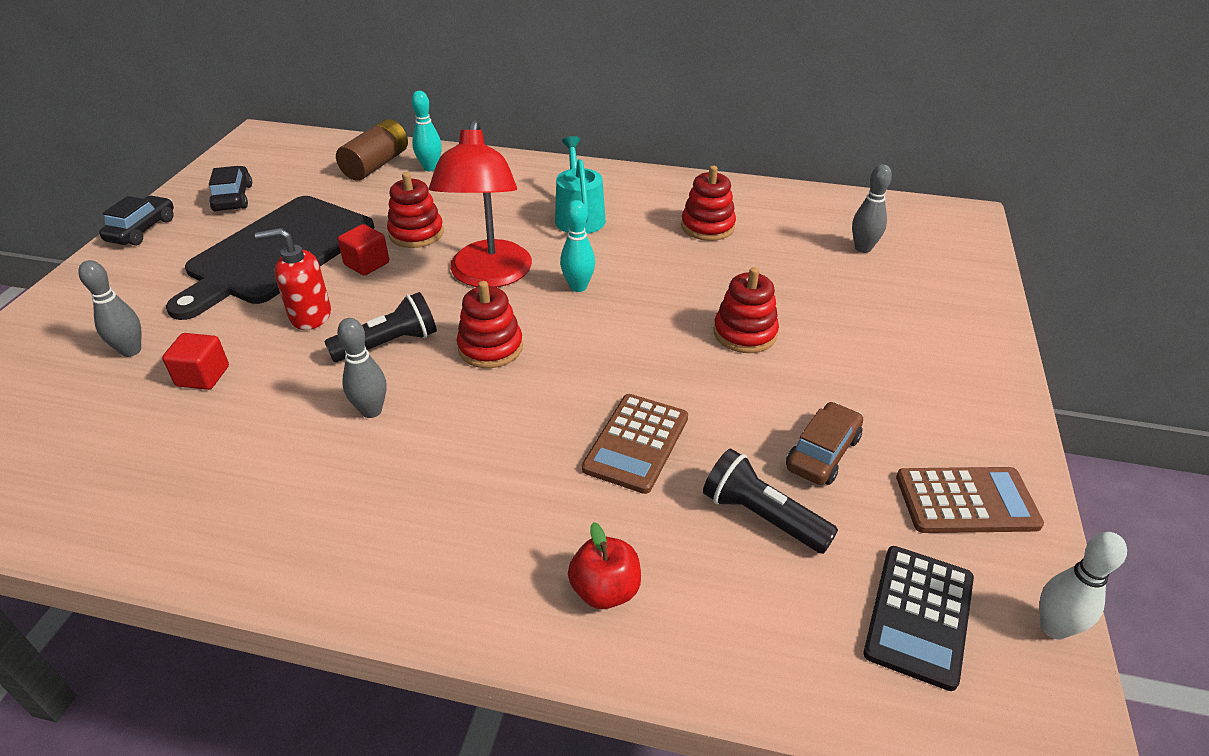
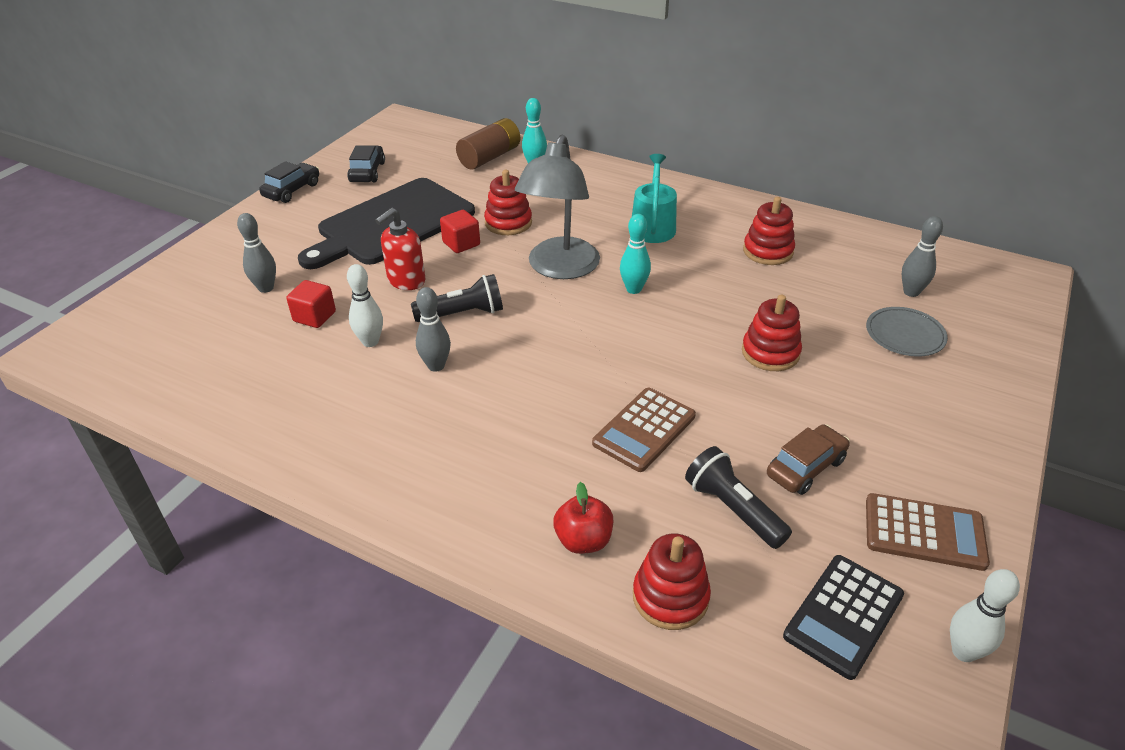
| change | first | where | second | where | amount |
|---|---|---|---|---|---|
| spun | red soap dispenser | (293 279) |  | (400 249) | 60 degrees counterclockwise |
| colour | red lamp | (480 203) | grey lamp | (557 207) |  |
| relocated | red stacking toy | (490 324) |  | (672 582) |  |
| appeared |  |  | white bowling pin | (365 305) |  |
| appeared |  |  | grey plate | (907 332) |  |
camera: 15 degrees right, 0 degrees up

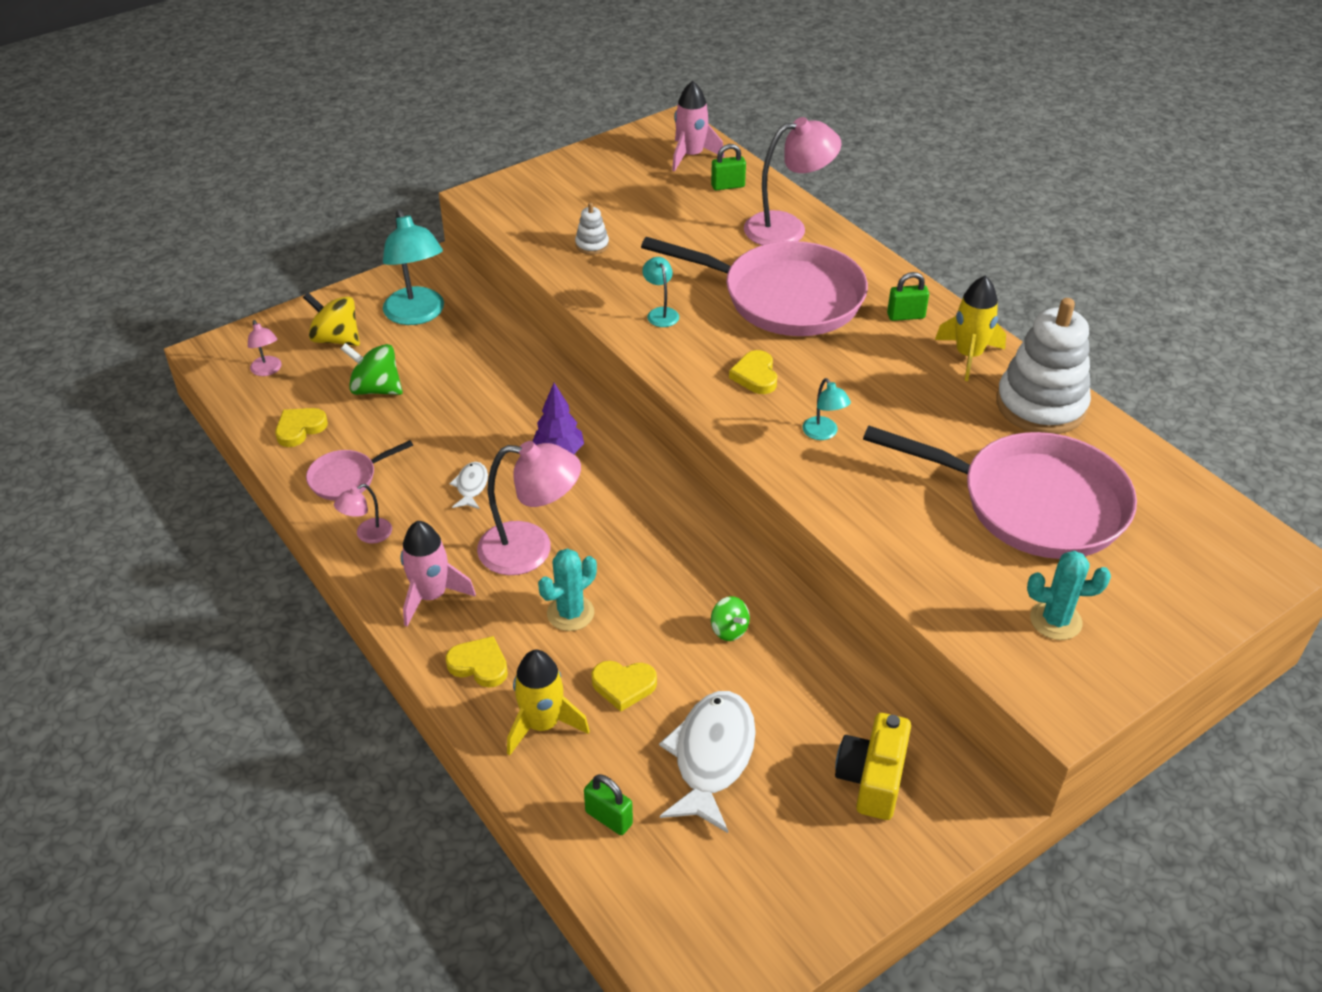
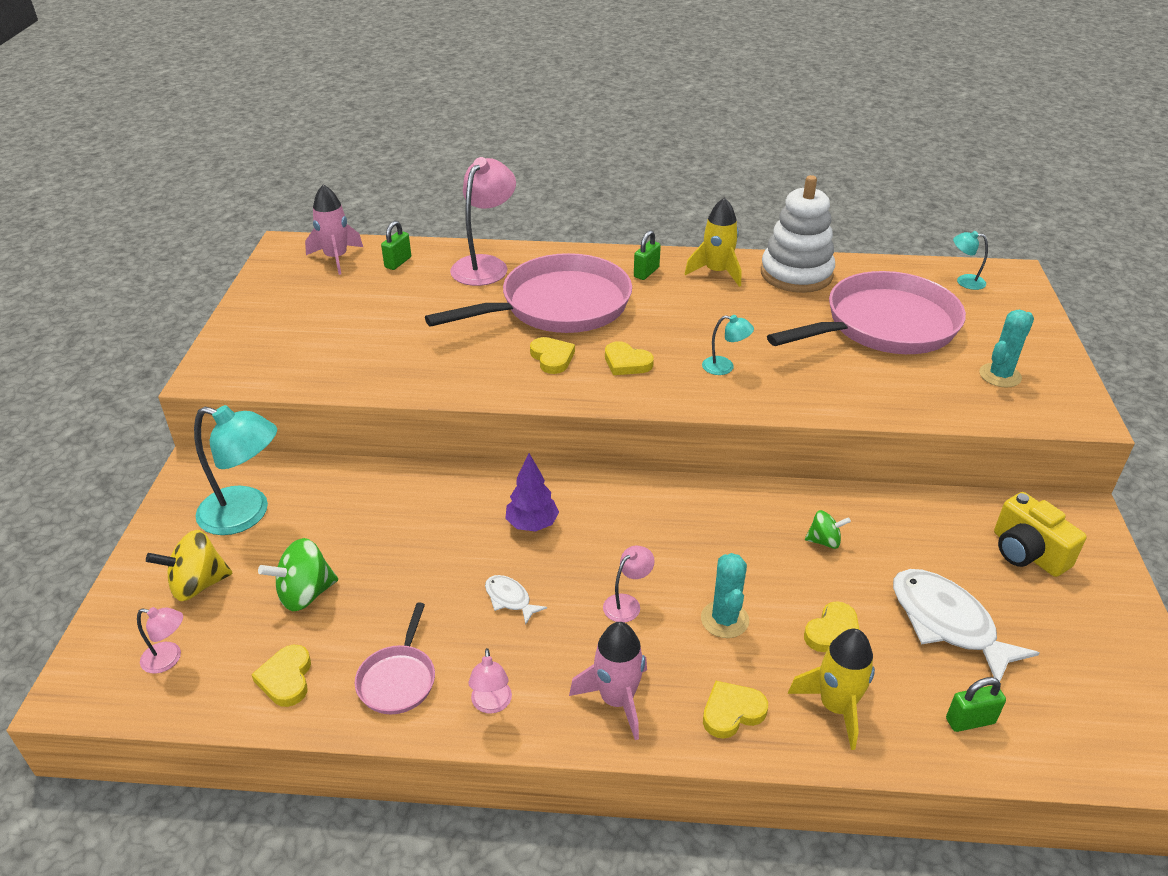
| change | first | where | second | where | amount |
|---|---|---|---|---|---|
| size | pink lamp | (529 508) |  | (629 584) | x0.49 |
| missing | white stacking toy | (592 228) |  |  |  |
| relocated | turquoise lamp | (660 292) |  | (970 260) |  |
| appeared |  |  | yellow heart | (552 355) |  |
camera: 50 degrees left, 5 degrees down

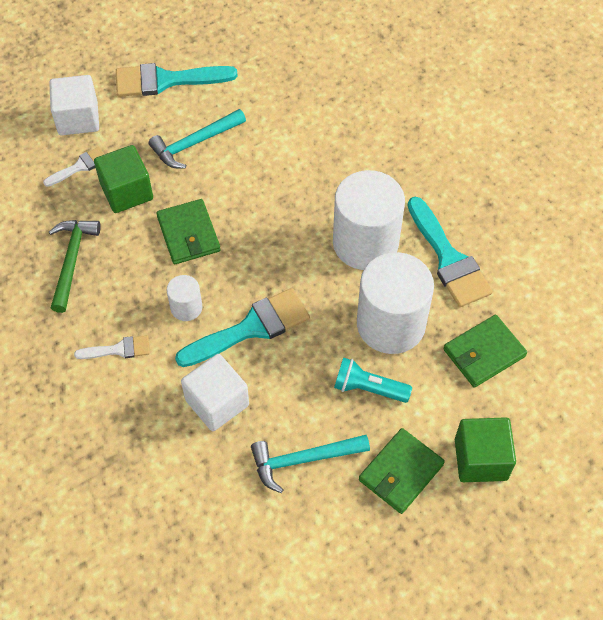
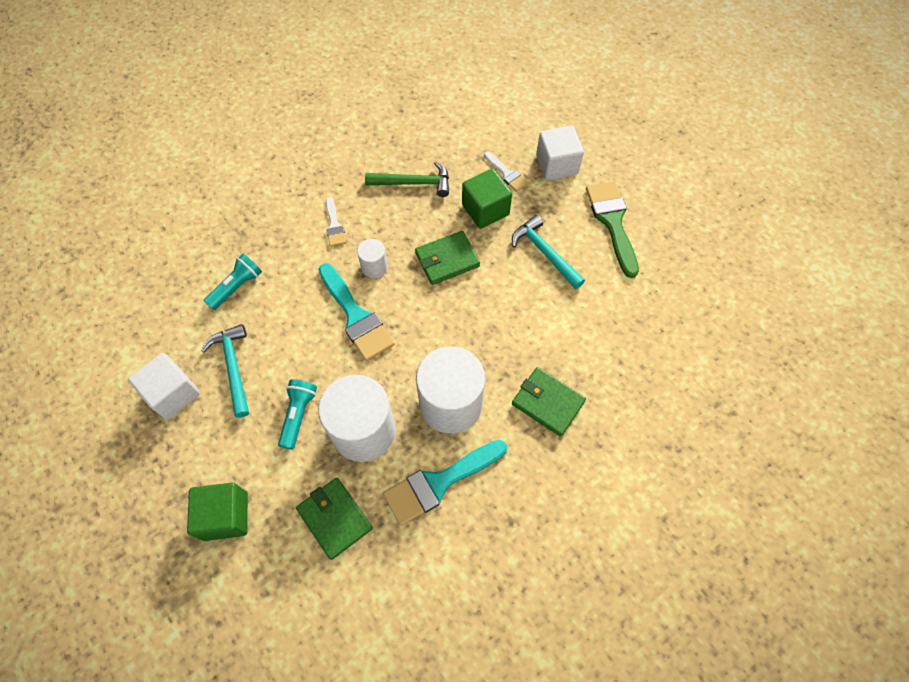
| change | first | where | second | where | amount |
|---|---|---|---|---|---|
| colour | turquoise brush | (177 80) | green brush | (612 229) |  |
| relocated | white cube | (215 392) |  | (164 386) |  |
| relocated | green wallet | (402 471) |  | (549 402) |  |
| appeared |  |  | turquoise flashlight | (233 282) |  |
camera: 85 degrees right, 5 degrees up

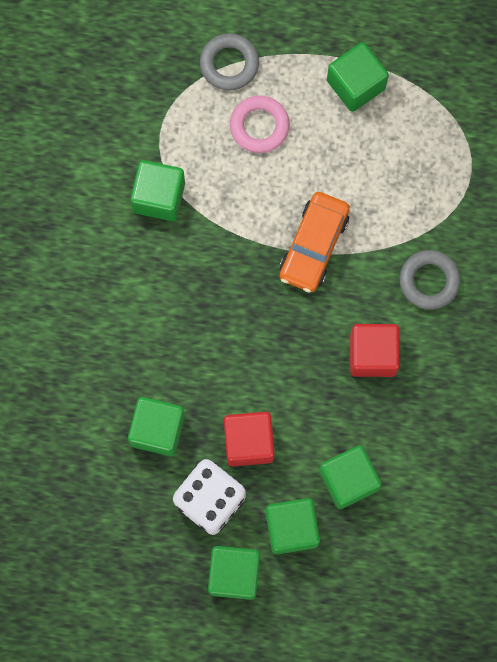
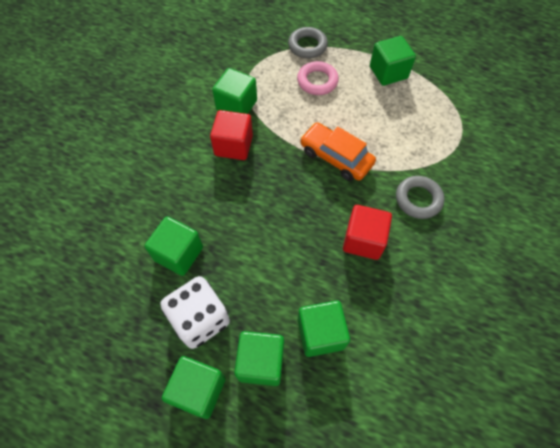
| change | first | where | second | where | amount |
|---|---|---|---|---|---|
| relocated | red cube | (249 439) |  | (231 135) |  |
| spun | orange car | (315 242) |  | (338 151) | 90 degrees clockwise |
camera: 15 degrees right, 15 degrees down

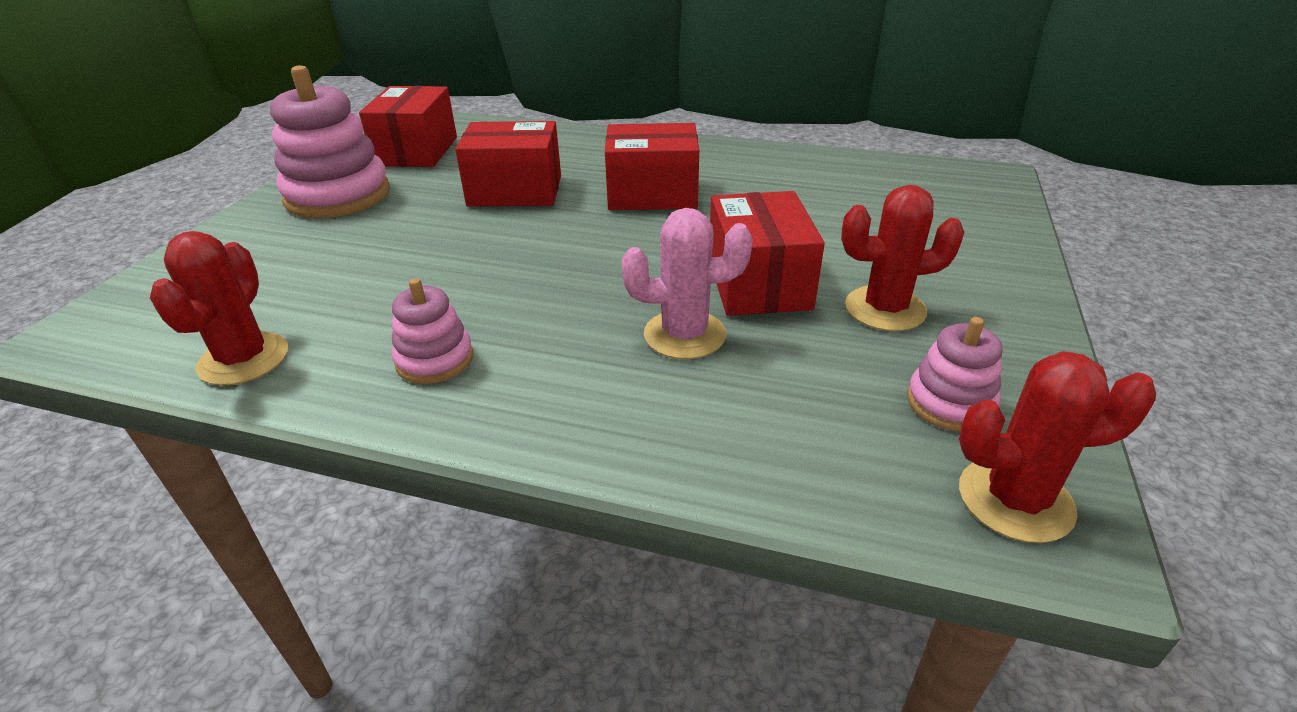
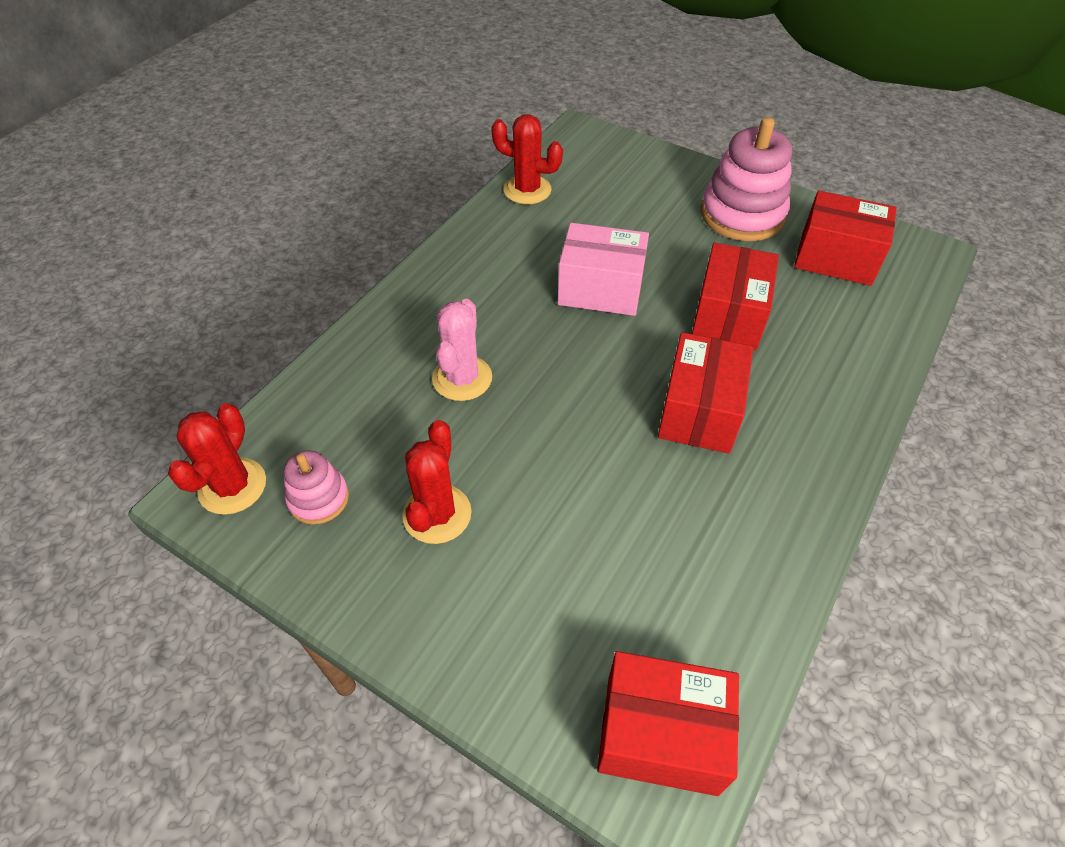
| change | first | where | second | where | amount |
|---|---|---|---|---|---|
| missing | pink stacking toy | (432 331) |  |  |  |
| relocated | red box | (767 253) |  | (668 723) |  |
| appeared |  |  | pink box | (603 269) |  |
camera: 105 degrees right, 15 degrees up

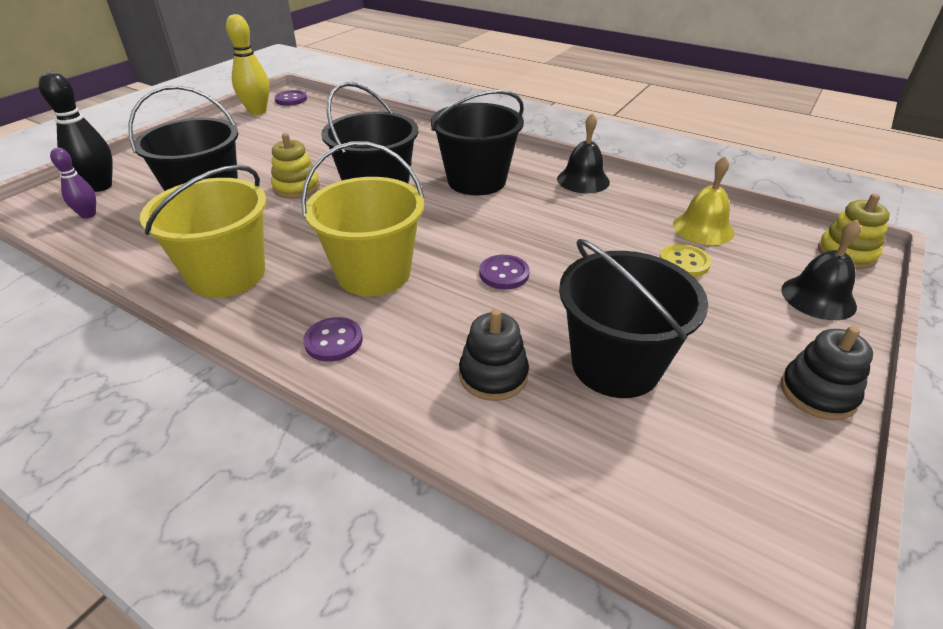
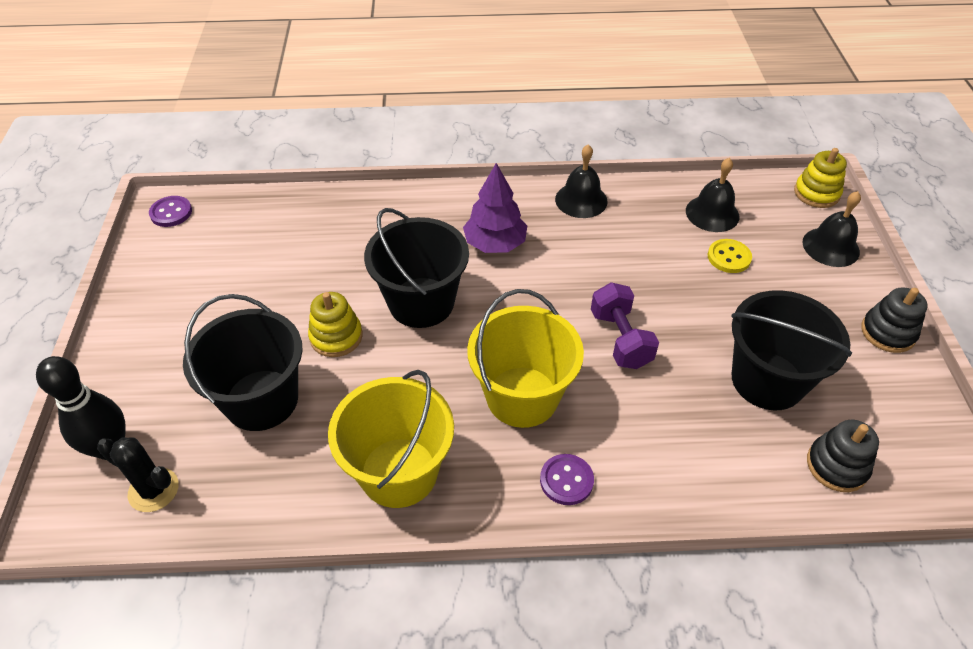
| change | first | where | second | where | amount |
|---|---|---|---|---|---|
| exchanged | purple bowling pin | (73 183) | black cactus | (138 475) |  |
| missing | yellow bowling pin | (248 64) |  |  |  |
| exchanged | black bucket | (477 143) | purple tree | (495 208) |  |
| relocated | black stacking toy | (494 355) |  | (843 456) |  |
| exchanged | purple button | (504 272) | purple dumbbell | (625 325) |  |
| colour | yellow bell | (703 200) | black bell | (713 195) |  |
camera: 35 degrees left, 10 degrees up

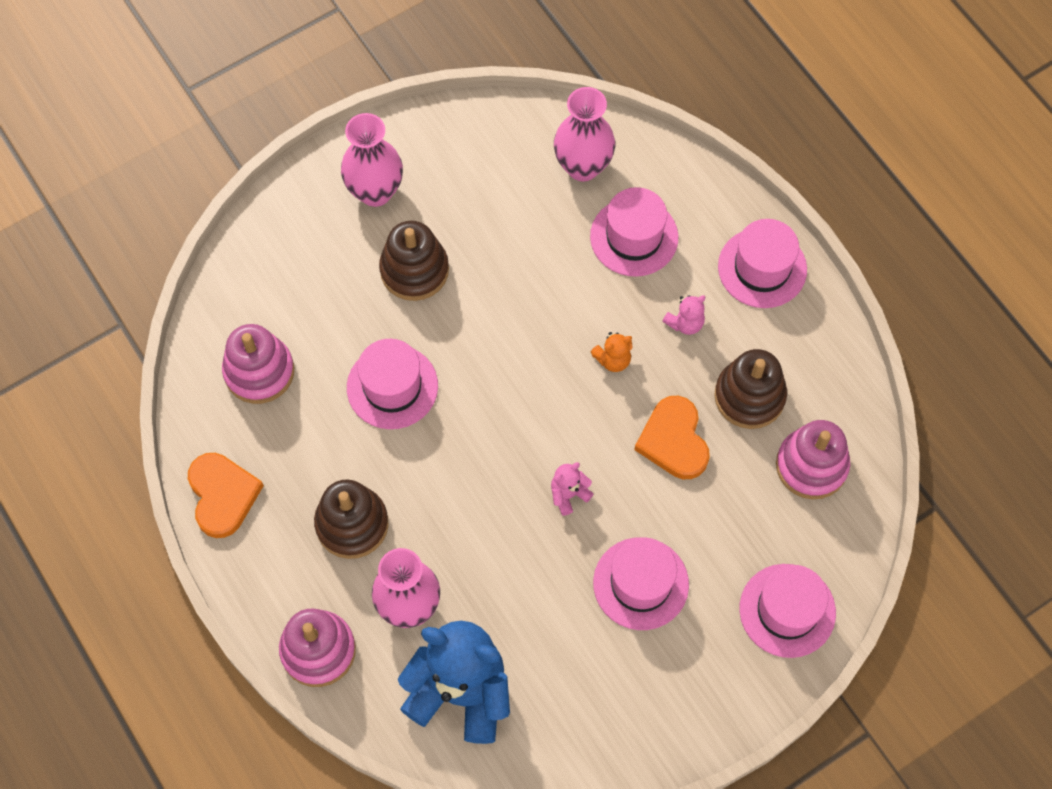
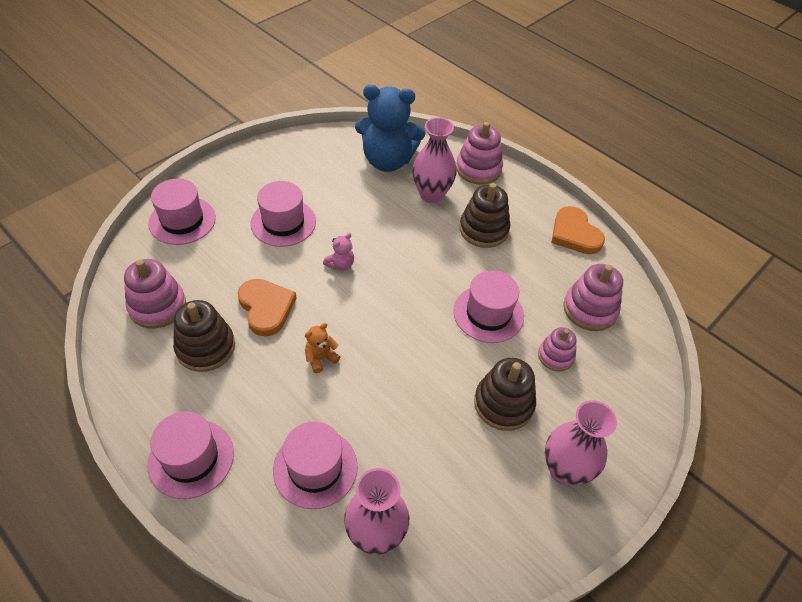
| change | first | where | second | where | amount |
|---|---|---|---|---|---|
| missing | pink teddy bear | (683 315) |  |  |  |
| appeared |  |  | pink stacking toy | (557 349) |  |
camera: 165 degrees right, 15 degrees down

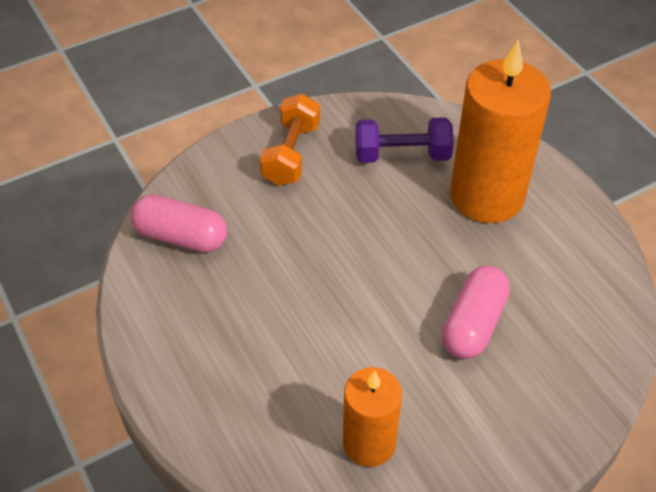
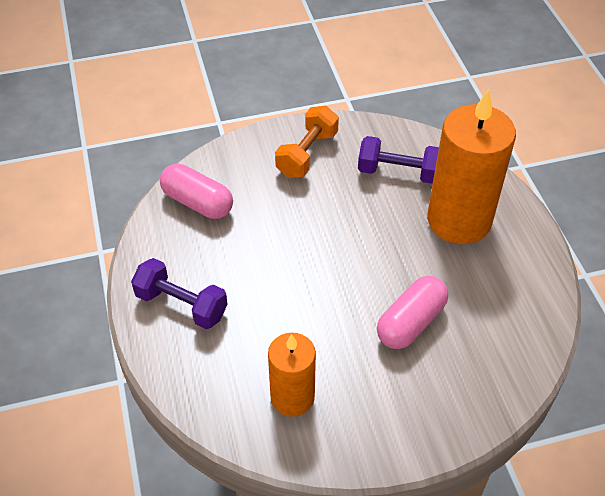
| change | first | where | second | where | amount |
|---|---|---|---|---|---|
| appeared |  |  | purple dumbbell | (179 293) |  |
camera: 15 degrees right, 0 degrees up

